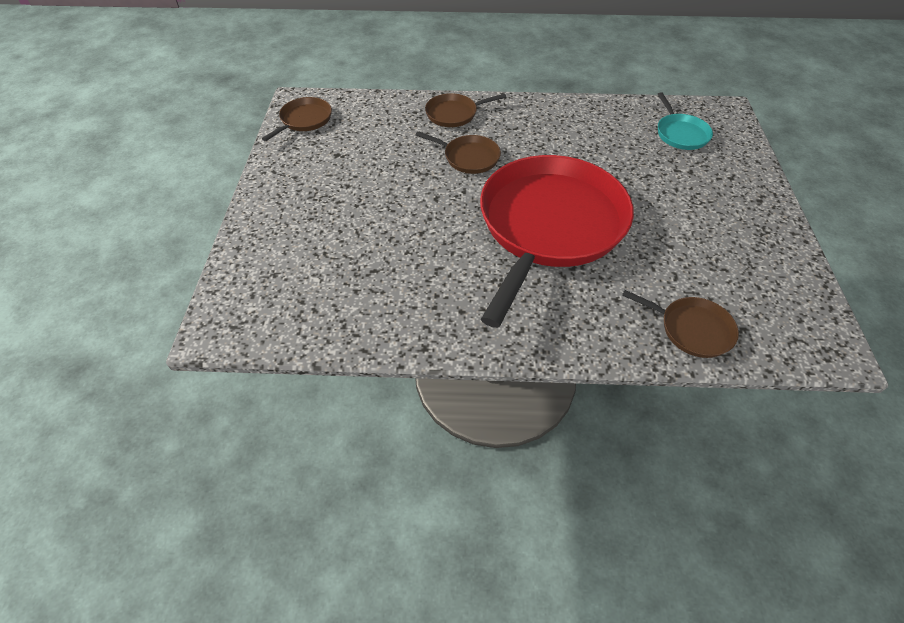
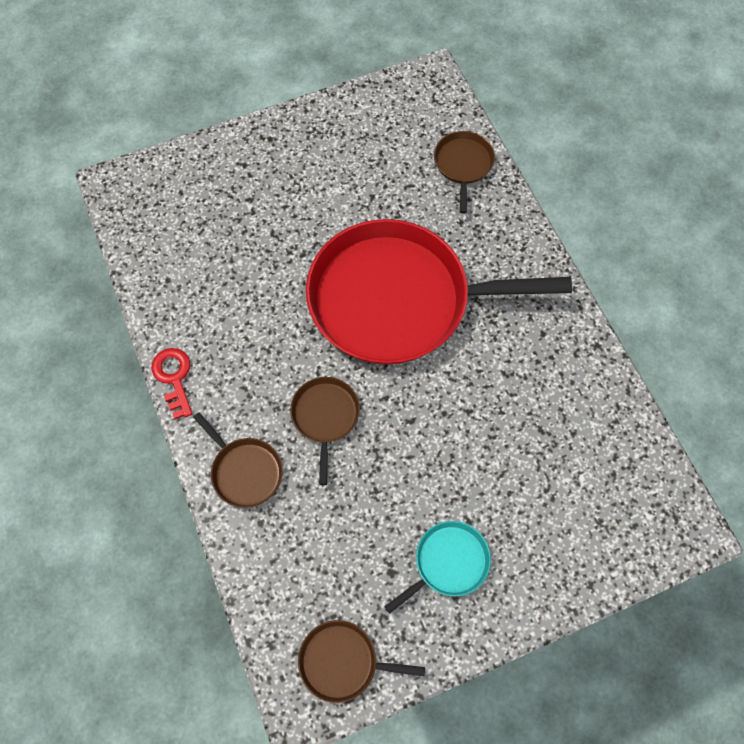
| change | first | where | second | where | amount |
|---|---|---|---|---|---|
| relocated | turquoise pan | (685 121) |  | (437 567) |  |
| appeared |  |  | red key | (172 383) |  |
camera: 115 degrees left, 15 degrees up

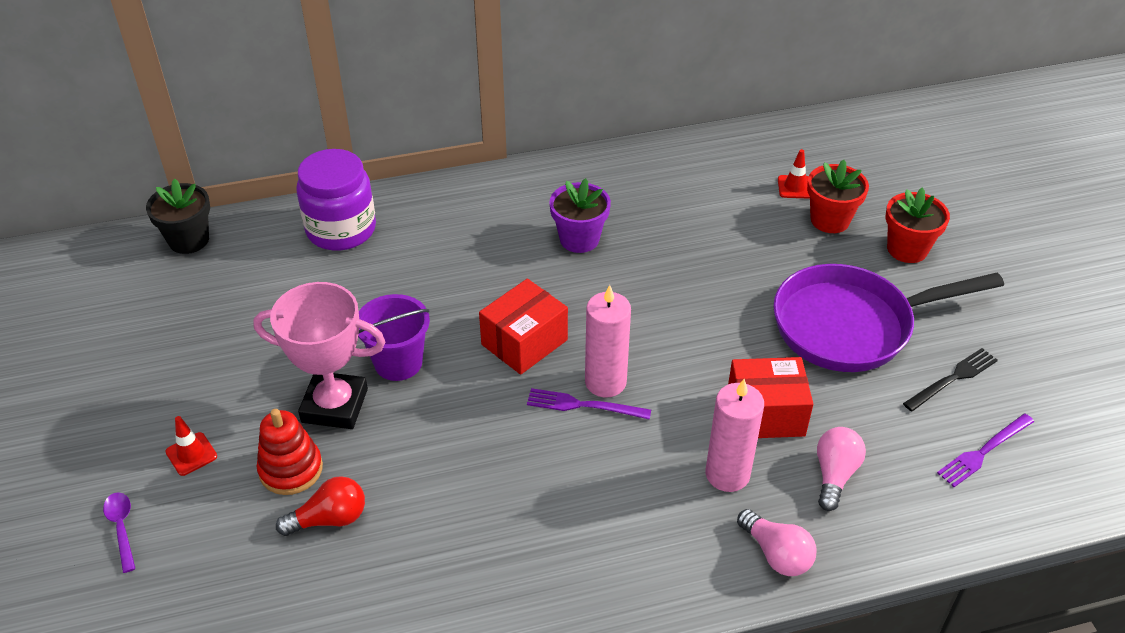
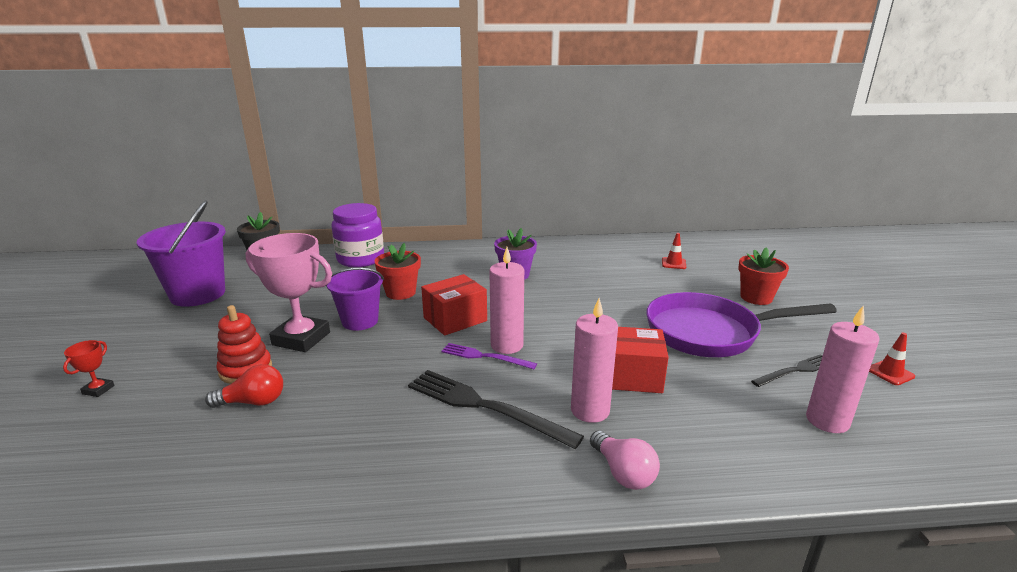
| change | first | where | second | where | amount |
|---|---|---|---|---|---|
| exchanged | purple spoon | (119 532) | red trophy | (89 368) |  |
| relocated | red traffic cone | (191 446) |  | (892 359) |  |
| relocated | red flower pot | (838 196) |  | (398 271) |  |
| missing | pink light bulb | (841 469) |  |  |  |
| exchanged | purple fork | (985 450) | pink candle | (843 369) |  |
| appeared |  |  | purple bucket | (181 253) |  |
| appeared |  |  | black fork | (496 409) |  |
camera: 10 degrees right, 20 degrees down

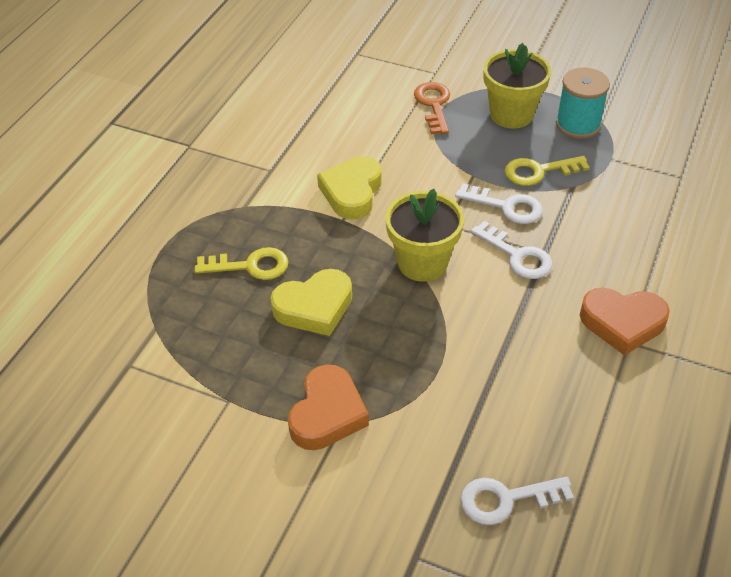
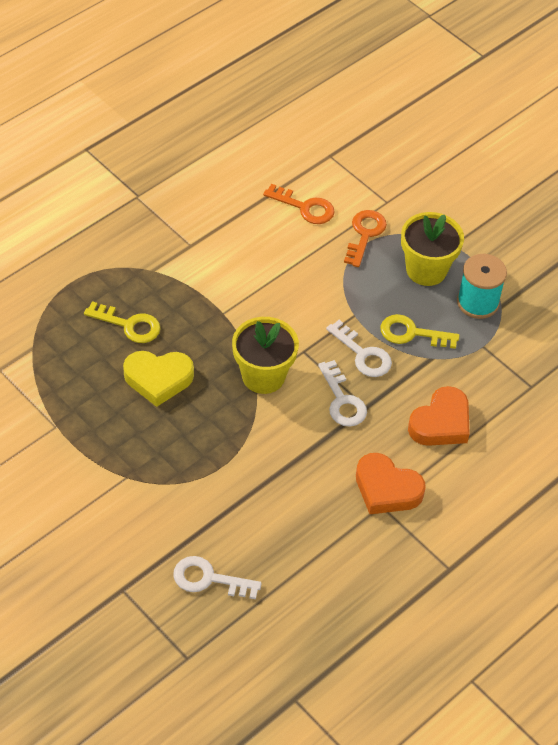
| change | first | where | second | where | amount |
|---|---|---|---|---|---|
| relocated | orange heart | (328 407) |  | (439 416) |  |
| missing | yellow heart | (349 188) |  |  |  |
| appeared |  |  | orange key | (299 204) |  |
camera: 20 degrees right, 5 degrees up

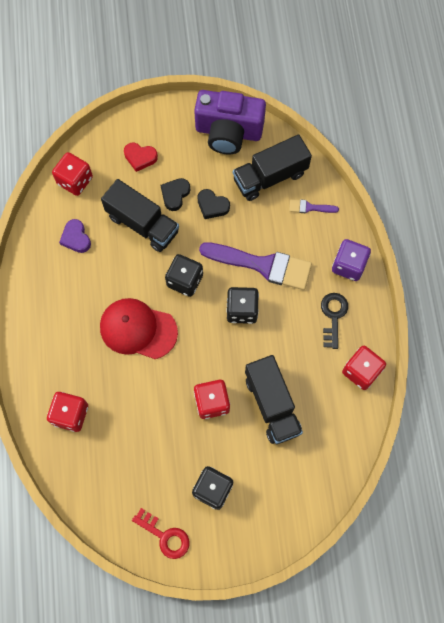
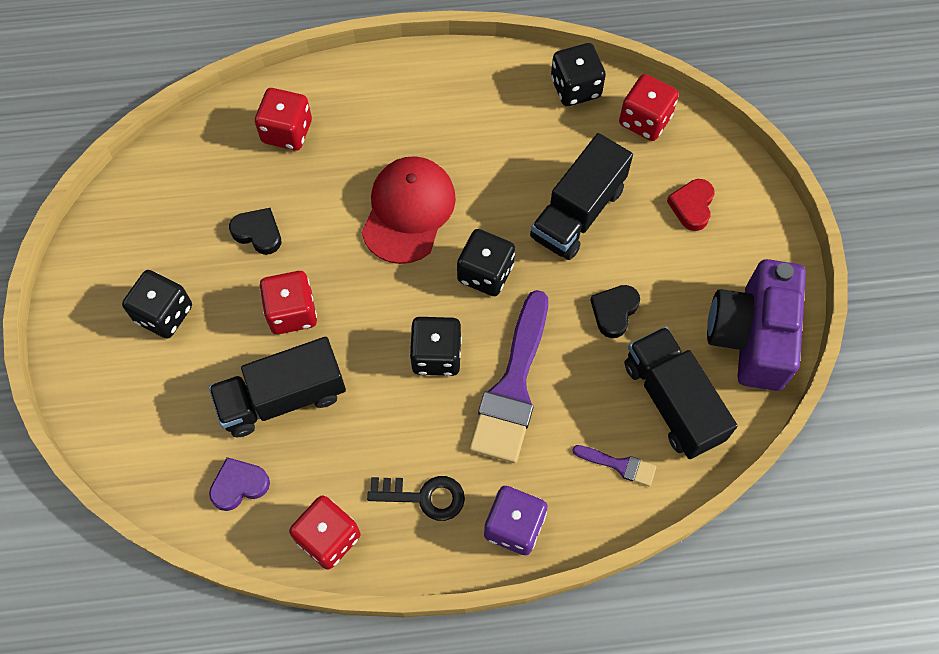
| change | first | where | second | where | amount |
|---|---|---|---|---|---|
| relocated | purple heart | (75 236) |  | (239 484) |  |
| missing | red key | (160 533) |  |  |  |
| relocated | black heart | (175 194) |  | (255 231) |  |
| spun | purple brush | (314 206) |  | (614 466) | 105 degrees clockwise |
| appeared |  |  | black dice | (578 74) |  |
camera: 90 degrees right, 5 degrees down

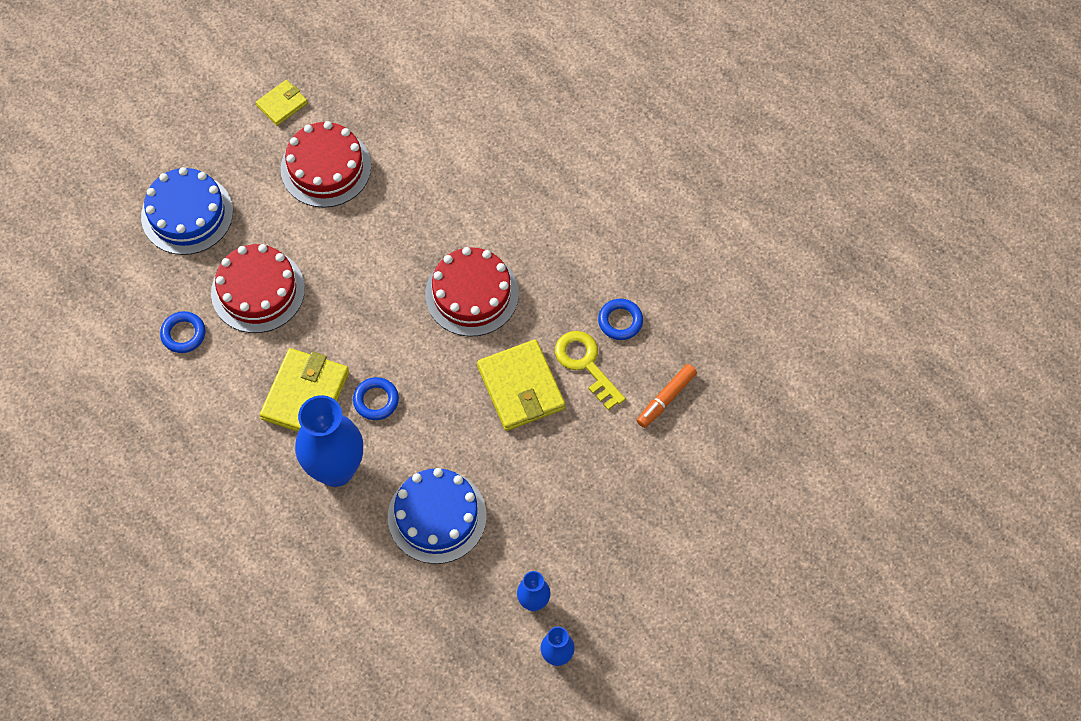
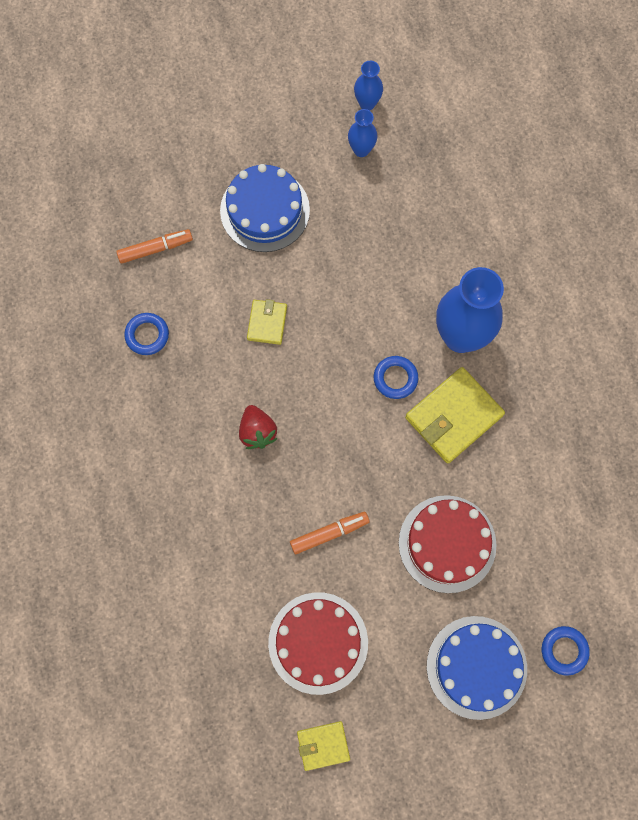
| change | first | where | second | where | amount |
|---|---|---|---|---|---|
| relocated | blue ring | (182 332) |  | (566 651) |  |
| relocated | blue cake | (437 516) |  | (265 208) |  |
| exchanged | red cake | (472 292) | red strawberry | (258 427) |  |
| size | yellow wallet | (521 385) |  | (267 322) | x0.56 |
| missing | yellow key | (590 370) |  |  |  |
| appeared |  |  | orange marker | (330 533) |  |
camera: 150 degrees left, 10 degrees up

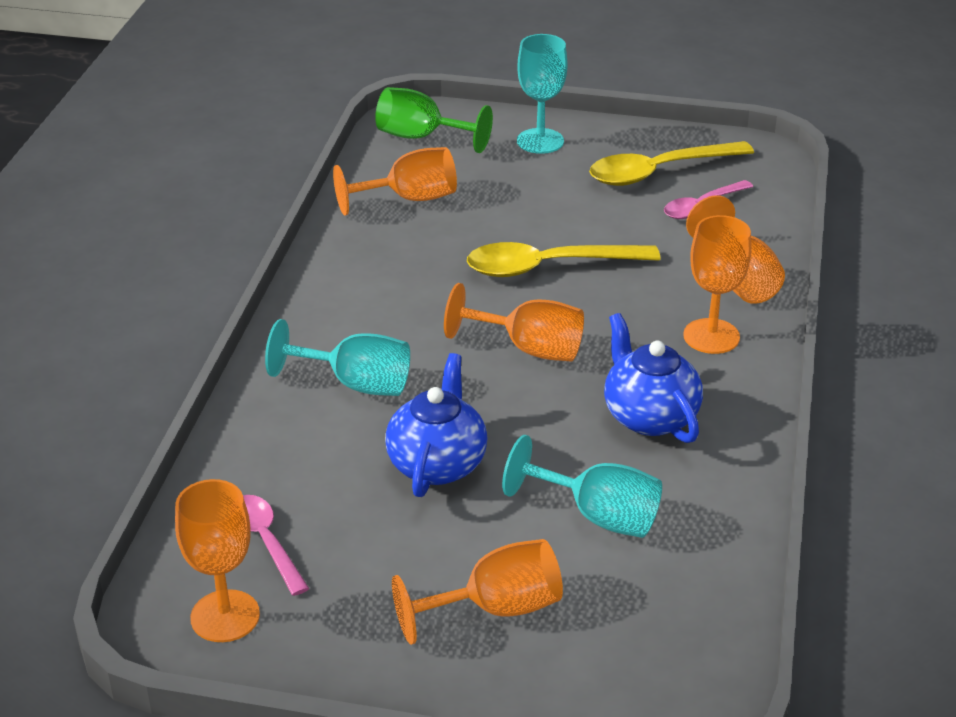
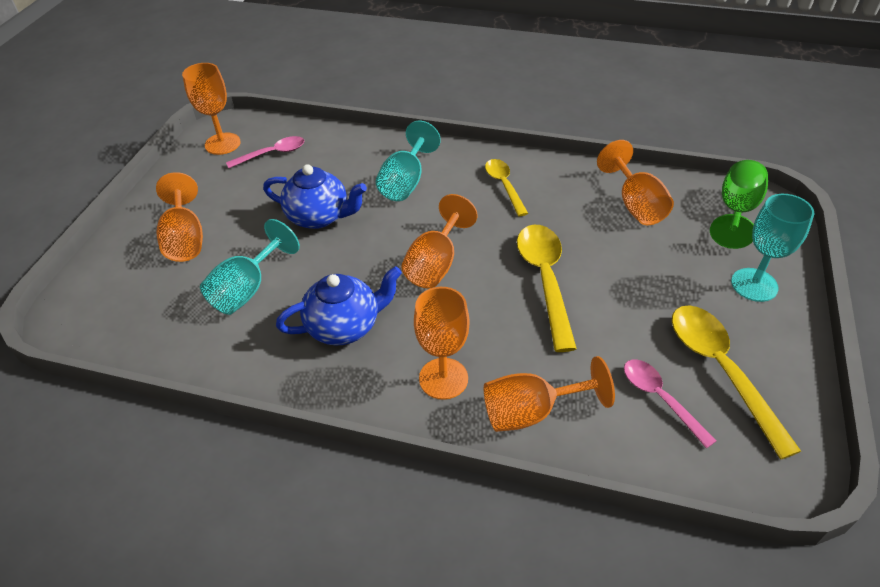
| change | first | where | second | where | amount |
|---|---|---|---|---|---|
| appeared |  |  | yellow spoon | (506 187) |  |
camera: 95 degrees right, 10 degrees up

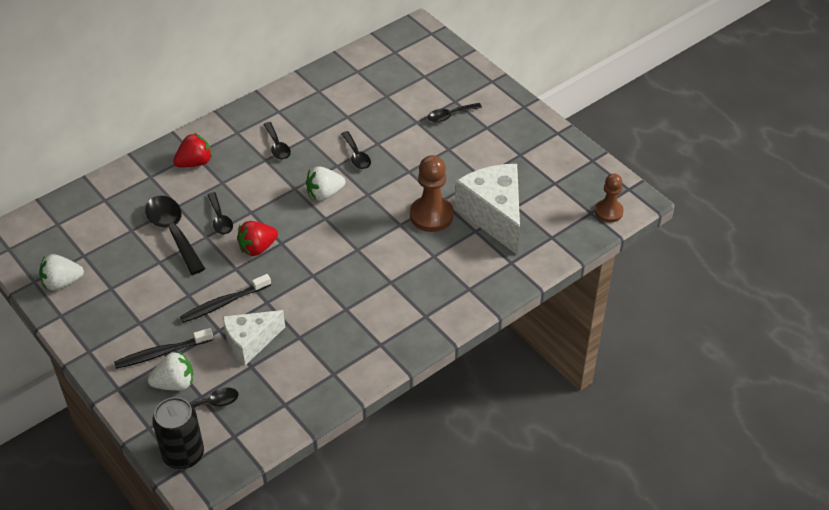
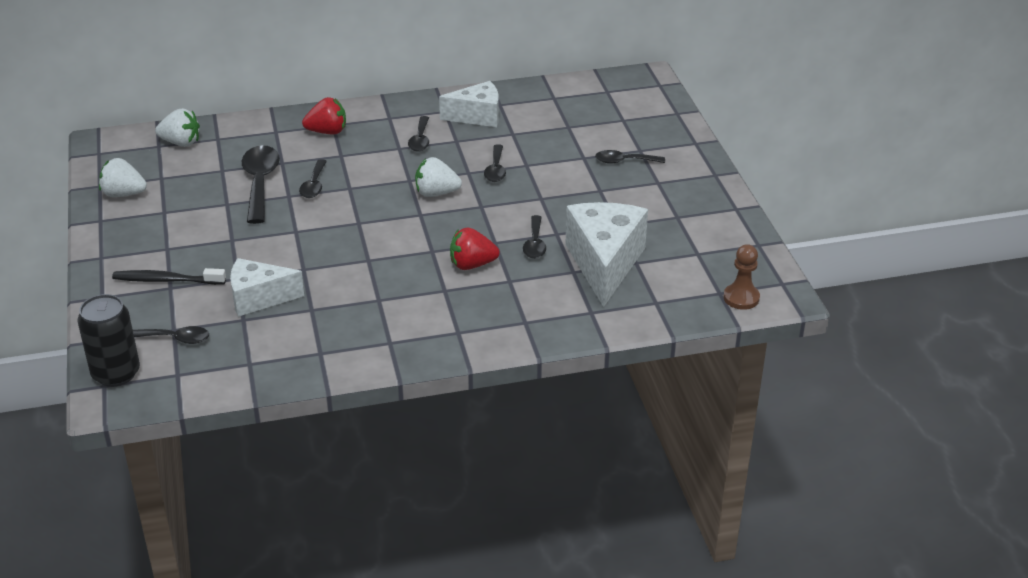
| change | first | where | second | where | amount |
|---|---|---|---|---|---|
| relocated | white strawberry | (170 371) |  | (177 127) |  |
| missing | black toothbrush | (225 298) |  |  |  |
| relocated | red strawberry | (257 238) |  | (475 248) |  |
| exchanged | brown pawn | (432 193) | black spoon | (534 237) |  |
| appeared |  |  | white cheese | (469 104) |  |
camera: 25 degrees right, 10 degrees down

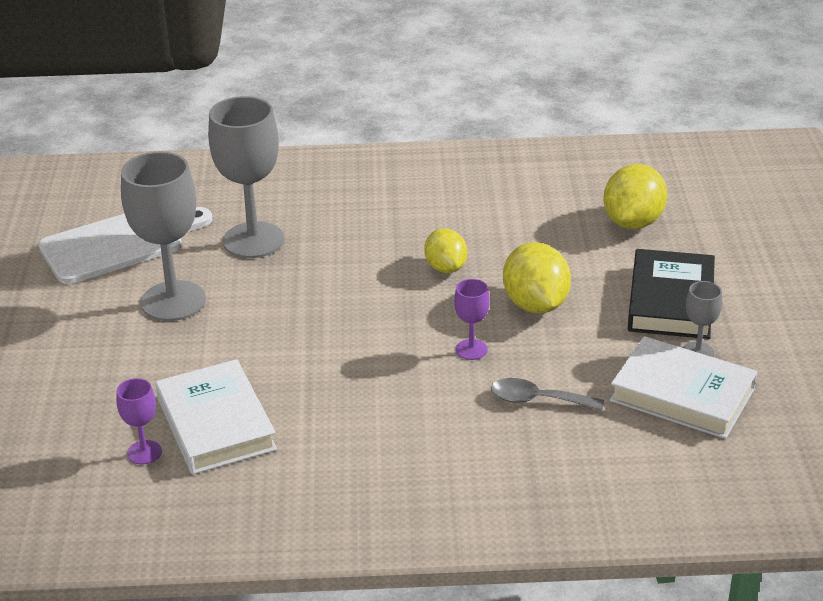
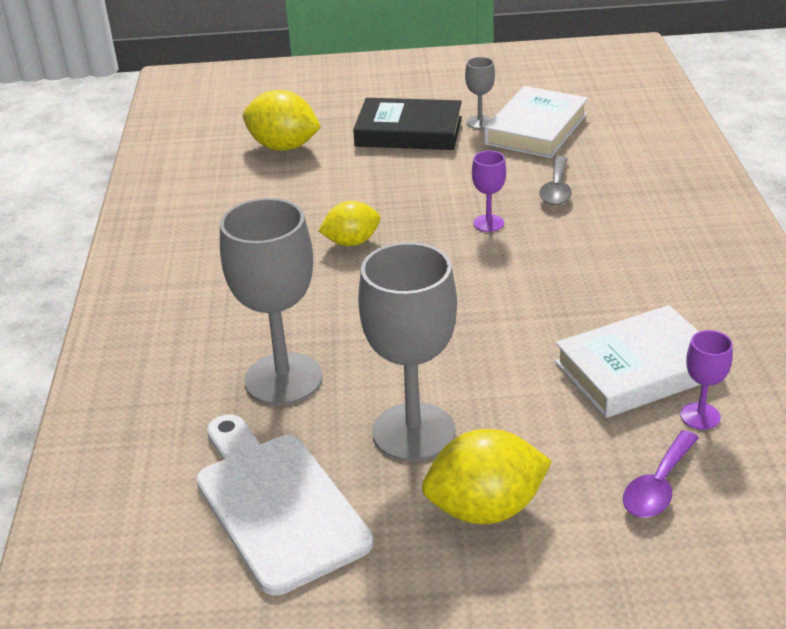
| change | first | where | second | where | amount |
|---|---|---|---|---|---|
| relocated | yellow lemon | (537 277) |  | (487 476) |  |
| appeared |  |  | purple spoon | (661 474) |  |
camera: 90 degrees left, 0 degrees up

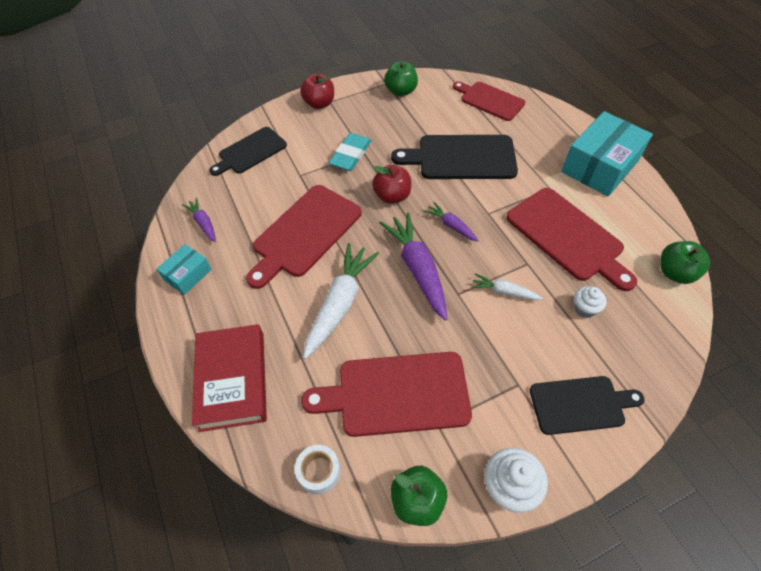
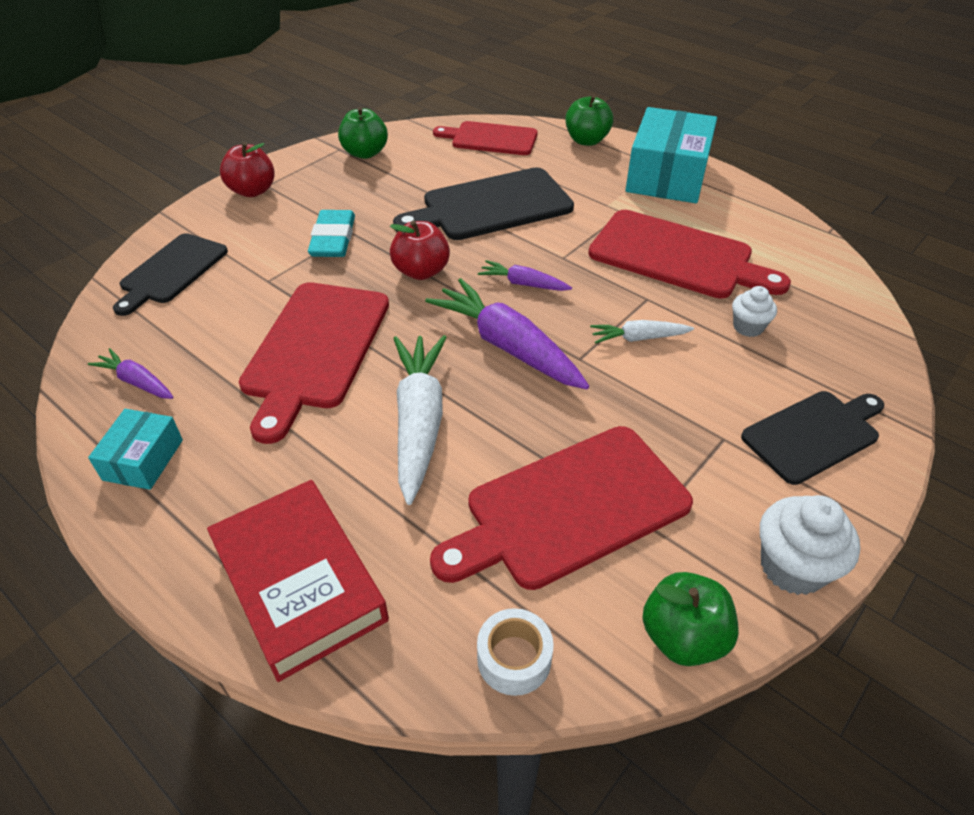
| change | first | where | second | where | amount |
|---|---|---|---|---|---|
| relocated | green apple | (685 262) |  | (589 120) |  |
camera: 25 degrees left, 10 degrees down

